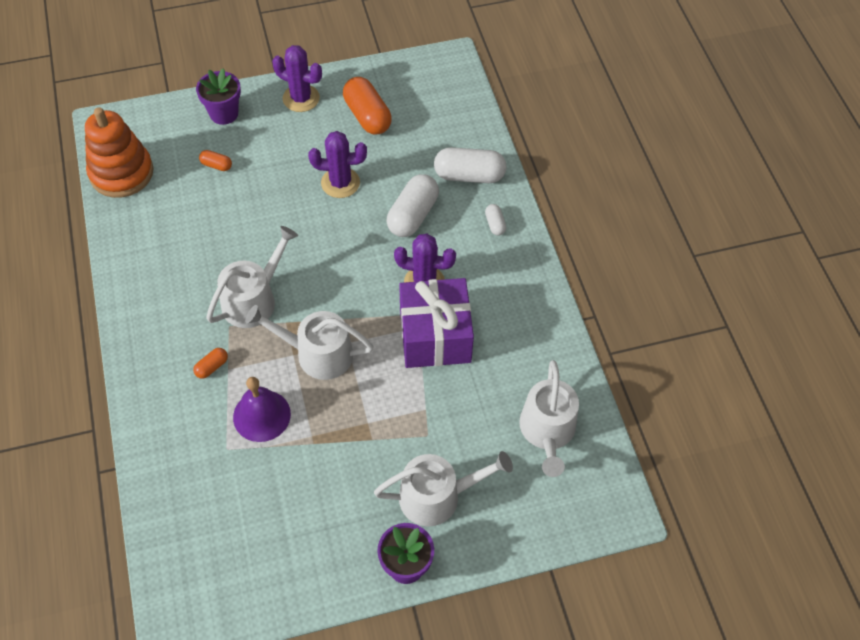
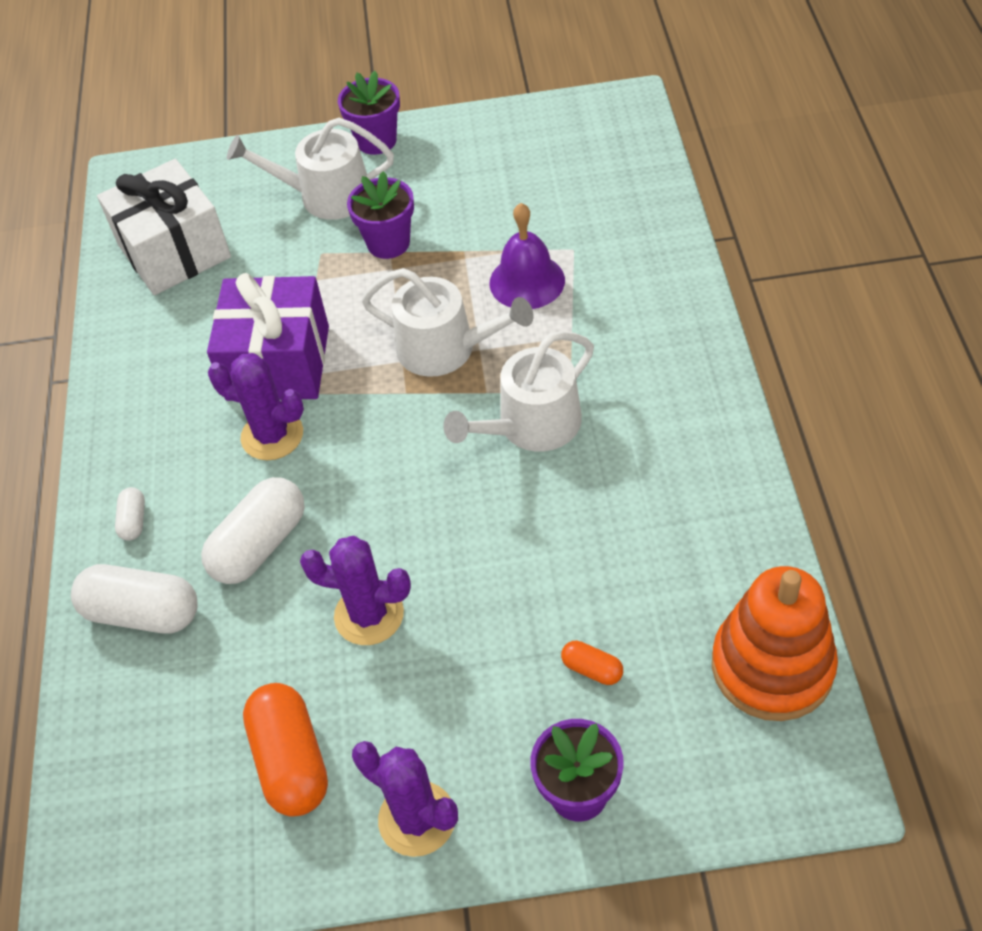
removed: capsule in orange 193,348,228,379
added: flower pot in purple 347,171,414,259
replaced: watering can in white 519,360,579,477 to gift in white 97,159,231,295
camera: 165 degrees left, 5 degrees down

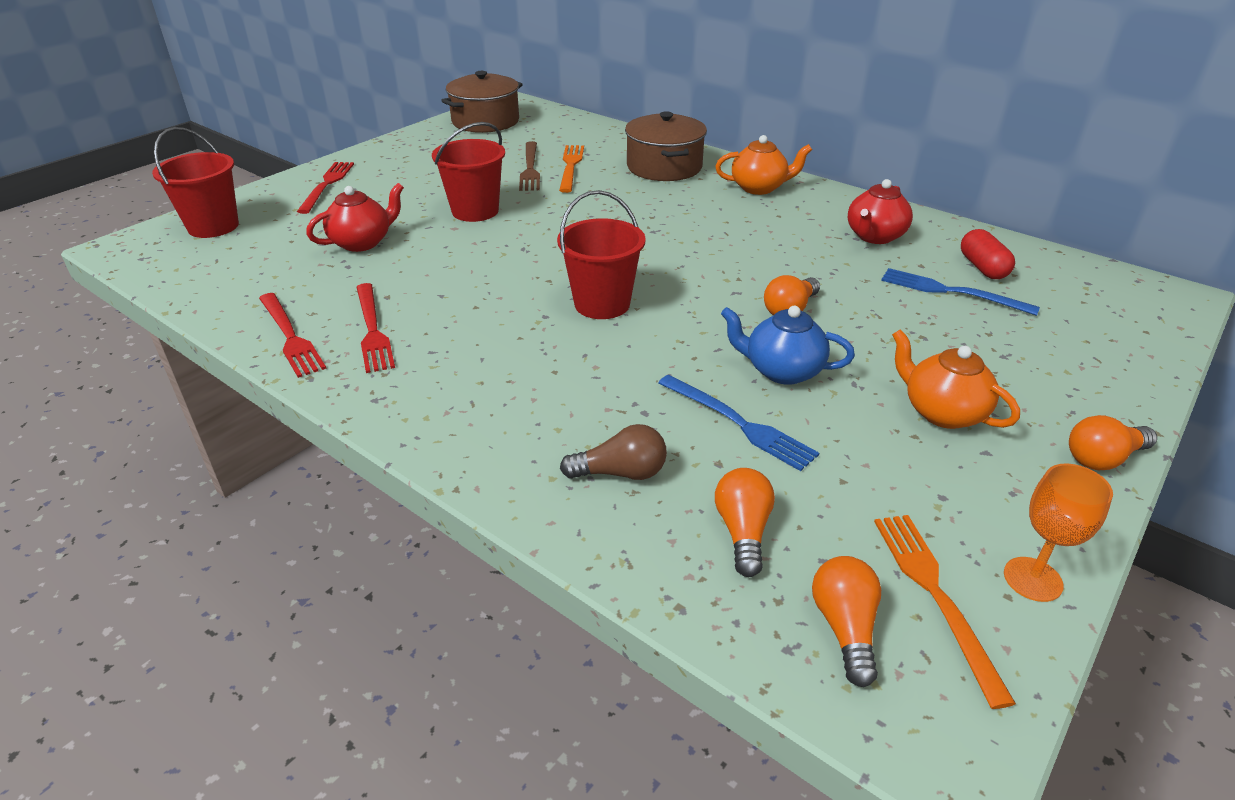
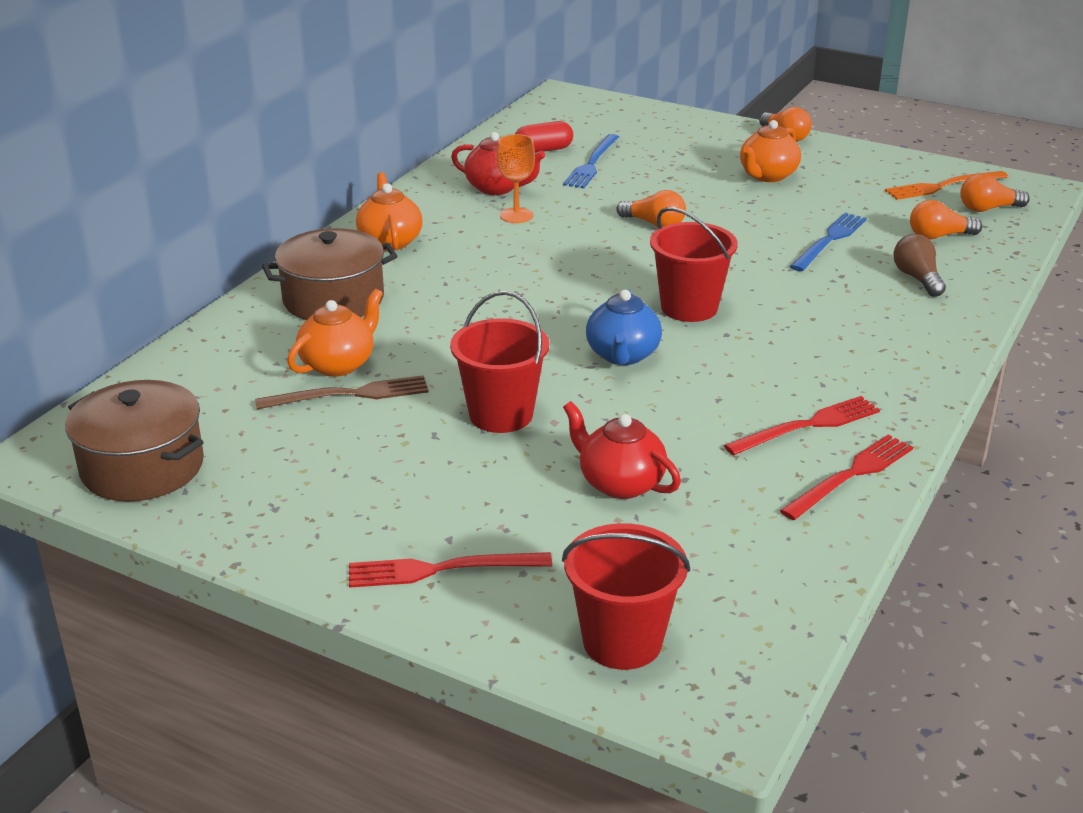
moved: teapot in blue 721,306,855,385 to 586,290,662,365; goblet in orange 1004,464,1113,602 to 497,134,535,223
replaced: fork in orange 559,145,584,193 to teapot in orange 287,289,383,377
camera: 100 degrees left, 5 degrees down

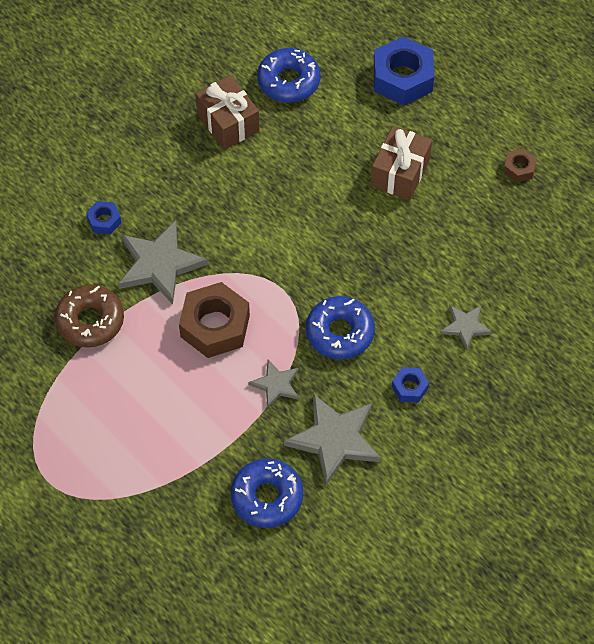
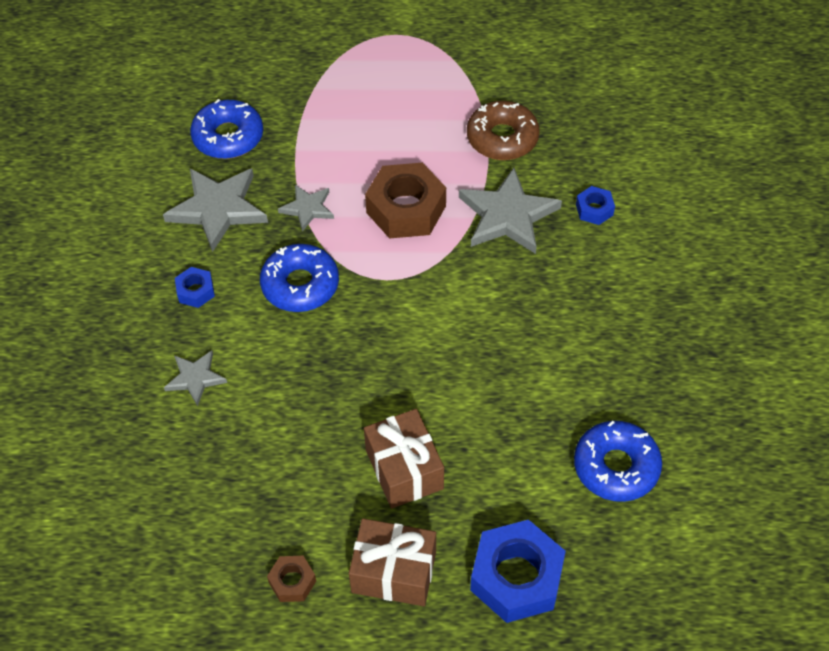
moved: gift in brown 195,75,260,150 to 349,518,436,606
camera: 135 degrees right, 5 degrees down

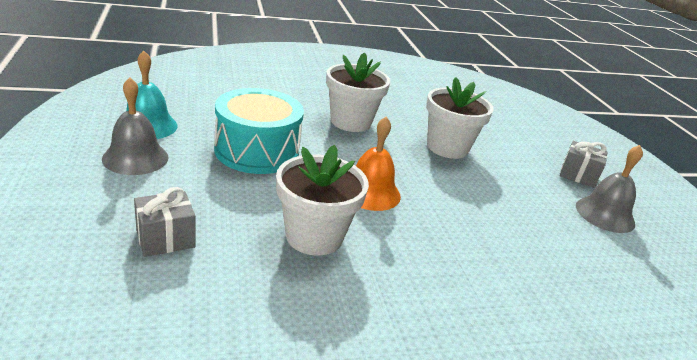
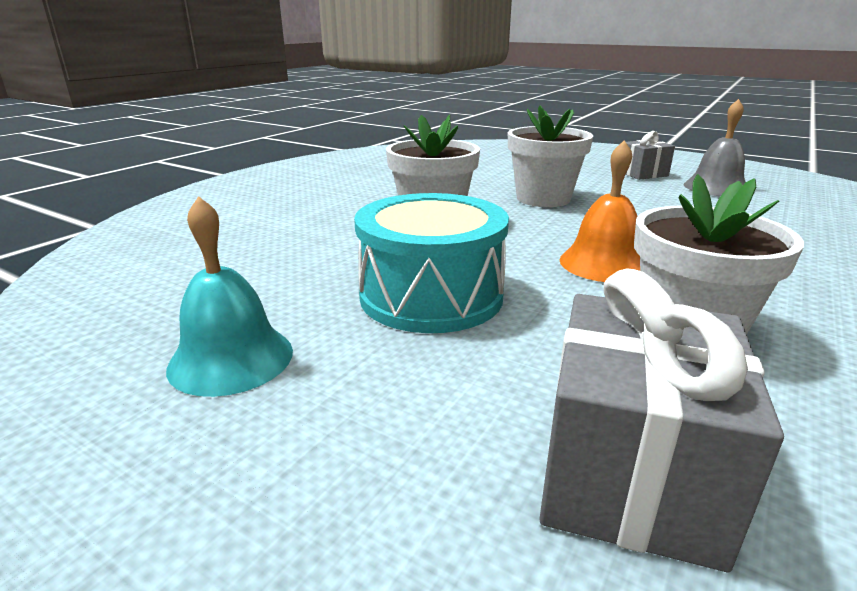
removed: bell in grey 102,77,168,175
resized: gift in grey 134,187,196,257 = 539,269,784,572 x1.72
camera: 40 degrees left, 5 degrees down

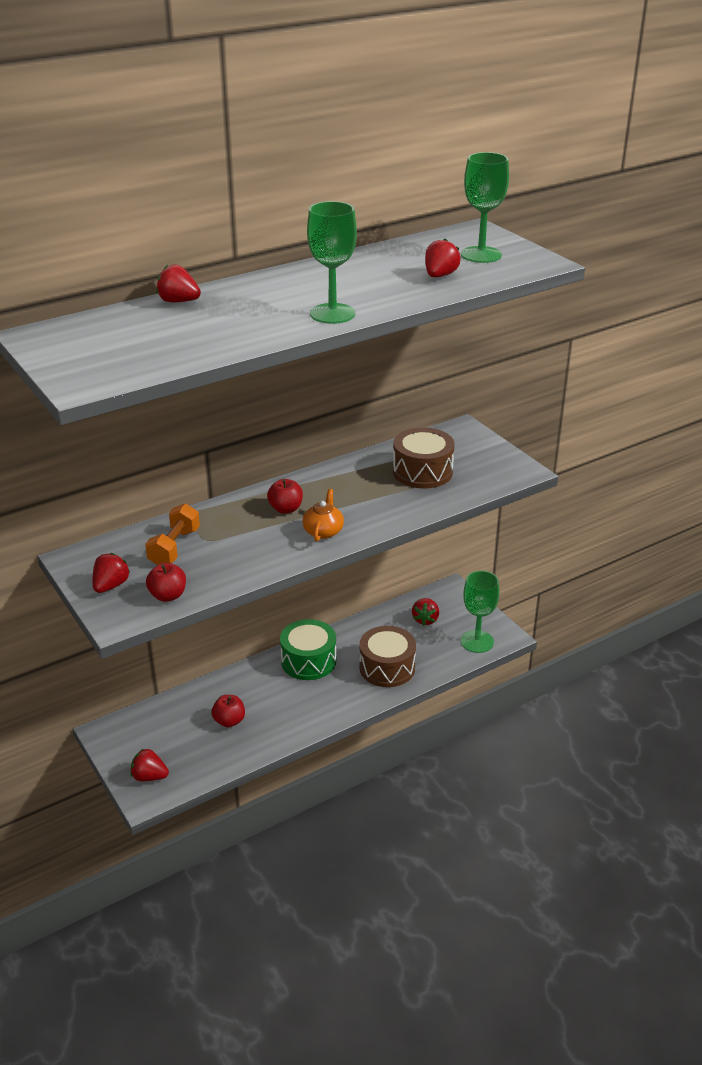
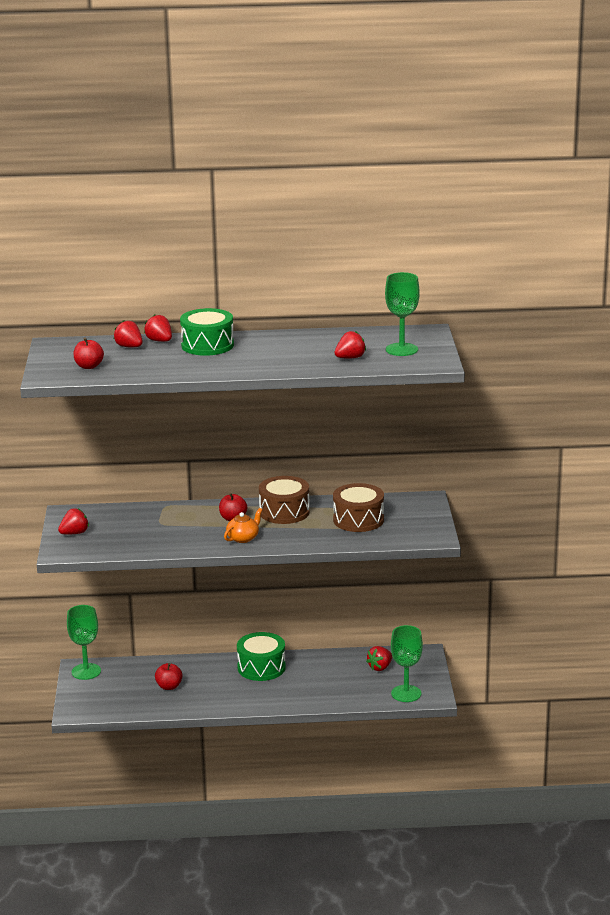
removed: dumbbell in orange 145,504,200,565
added: drum in green 180,308,234,356
moved: strawberry in red 130,748,169,781 to 114,320,143,347; apple in red 146,563,186,602 to 73,338,104,369; goblet in green 307,201,357,324 to 67,605,101,680; drum in brown 359,626,416,687 to 259,476,310,524
camera: 30 degrees right, 10 degrees down

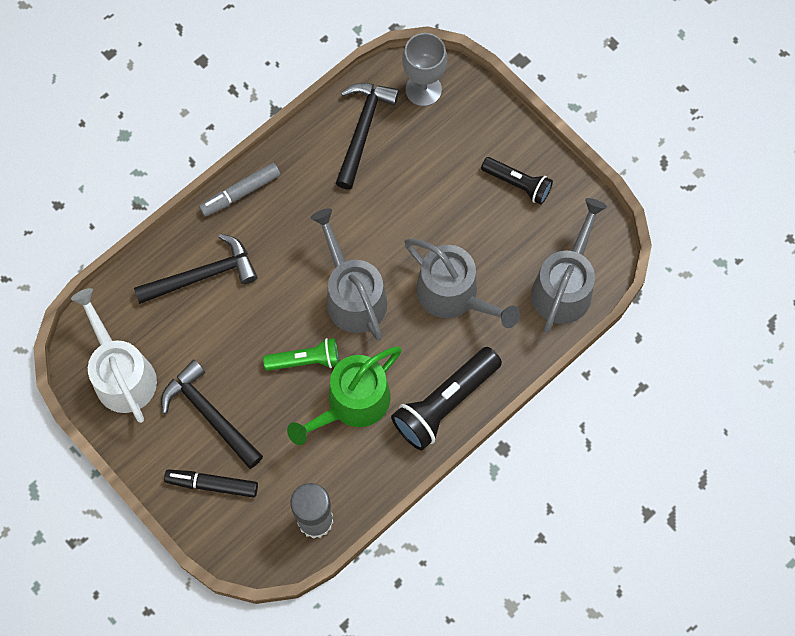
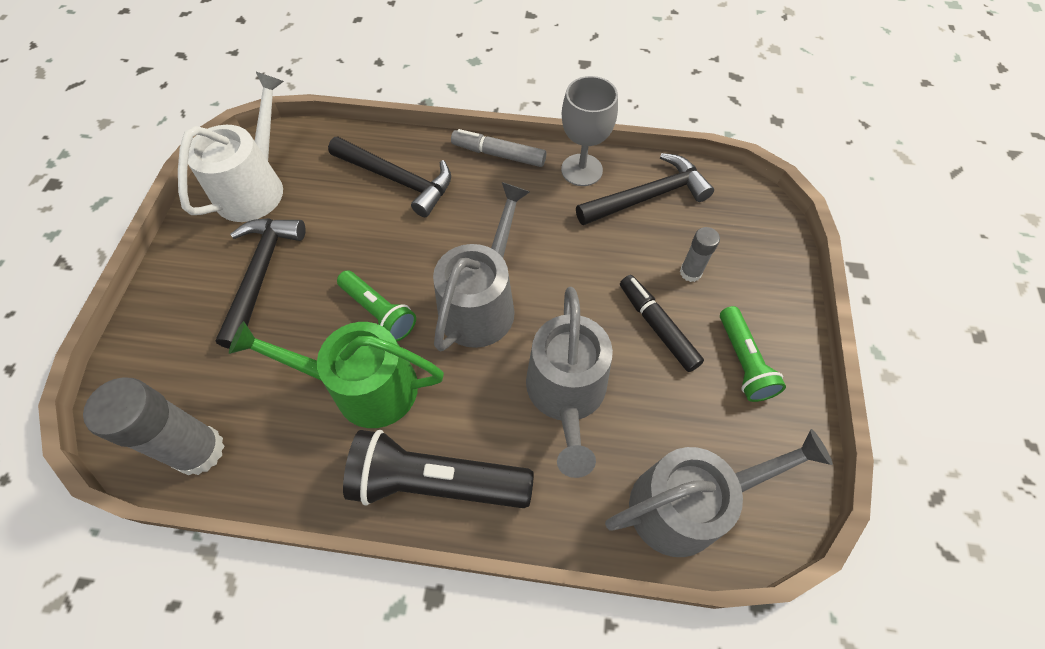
added: glue stick in grey 680,227,720,282
moved: marker in black 164,469,258,498 to 620,275,704,372; goblet in grey 402,33,447,106 to 561,76,618,186
recoloured: flashlight in black 481,157,553,205 to flashlight in green 720,306,786,402
camera: 50 degrees right, 10 degrees down

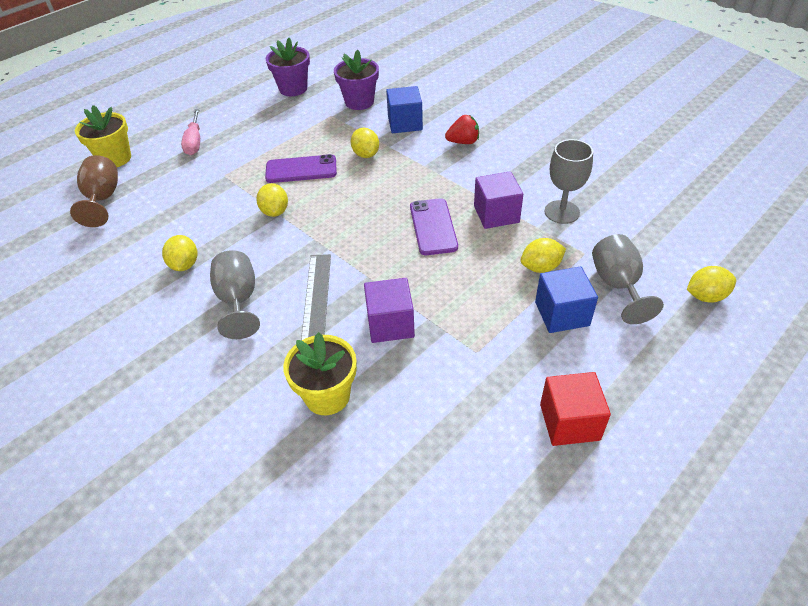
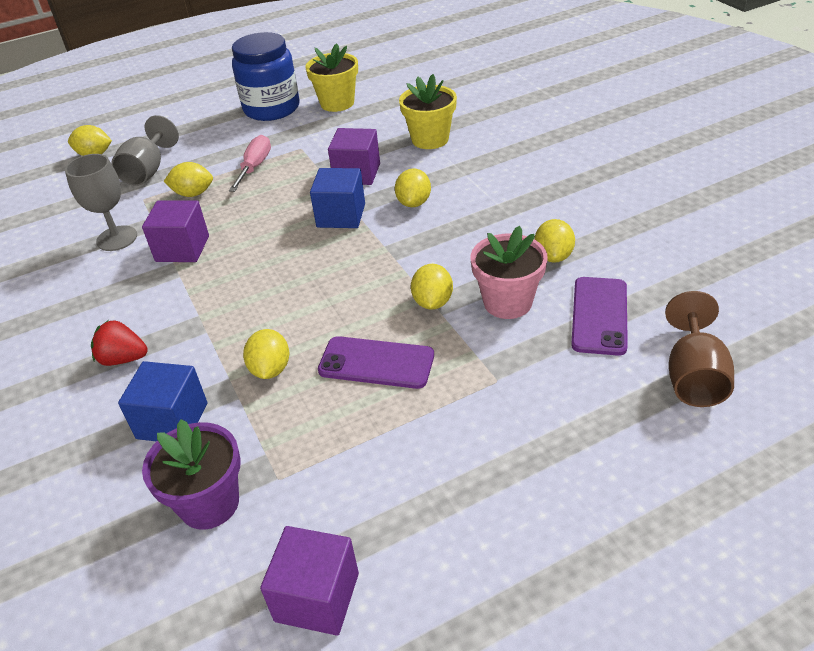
removed: goblet in grey 210,250,260,339
added: flower pot in pink 471,226,548,319
moved: flower pot in yellow 75,105,131,167 to 306,43,358,112; screwdriver in pink 181,109,200,155 to 229,135,271,192; phone in purple 410,198,458,255 to 571,277,628,356; cube in blue 535,266,598,333 to 310,168,365,228
replaced: flower pot in purple 266,38,310,96 to cube in purple 260,526,359,636; ruler in grey 301,254,331,340 to lemon in yellow 395,168,431,207; cube in red 540,372,611,446 to jar in blue 232,32,300,121
camera: 160 degrees left, 5 degrees down

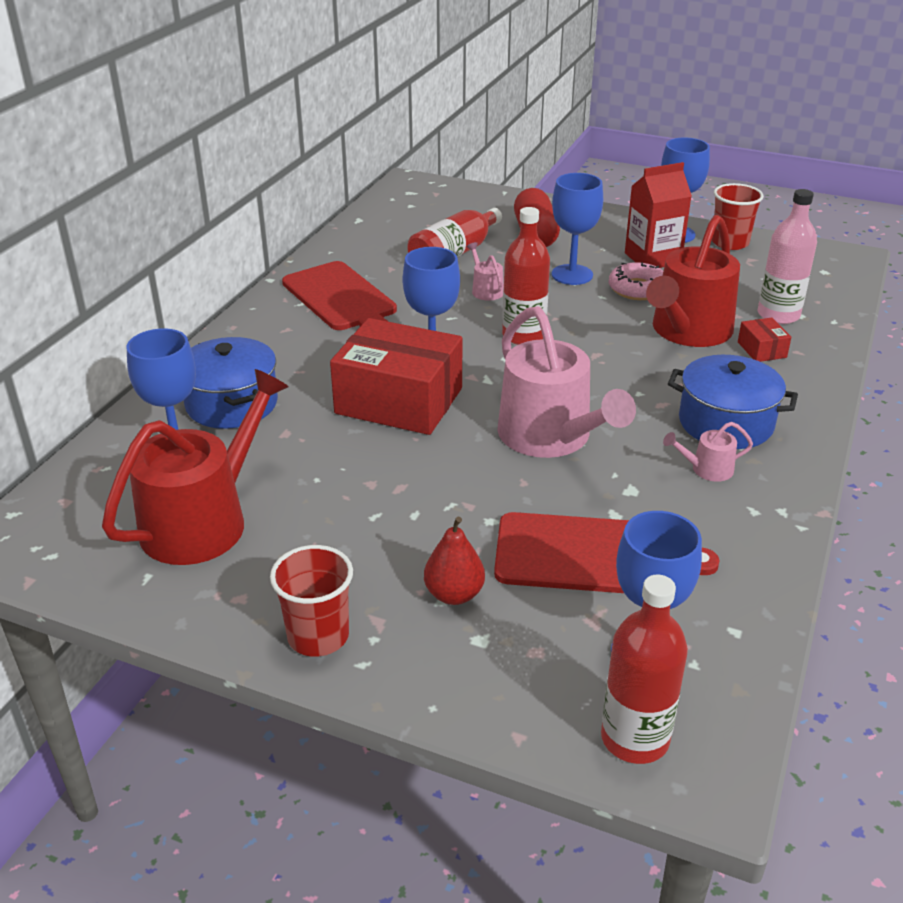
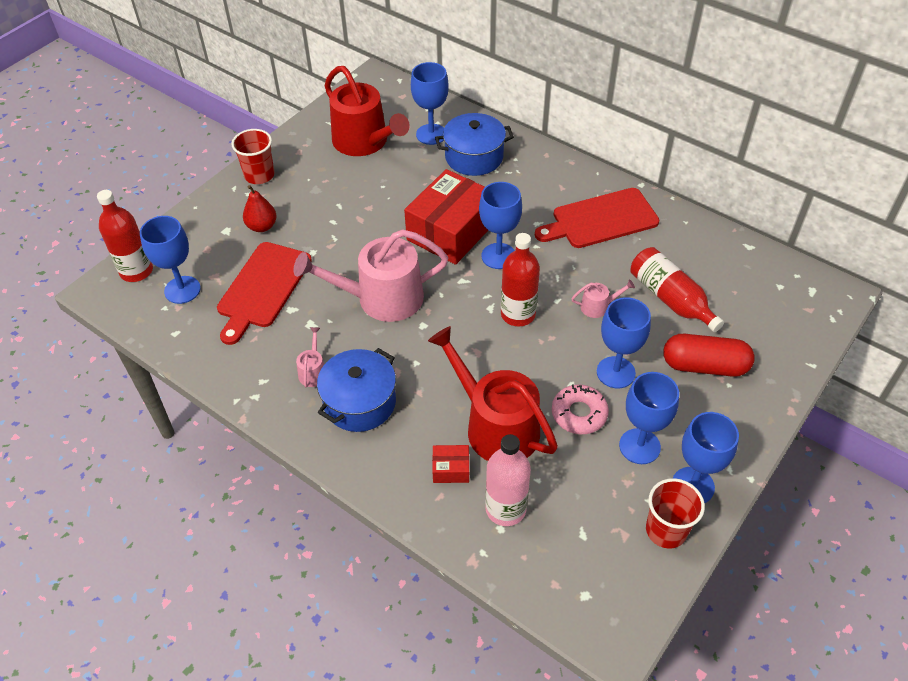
replaced: carton in red 625,162,692,268 to goblet in blue 619,372,679,464
camera: 105 degrees right, 15 degrees up

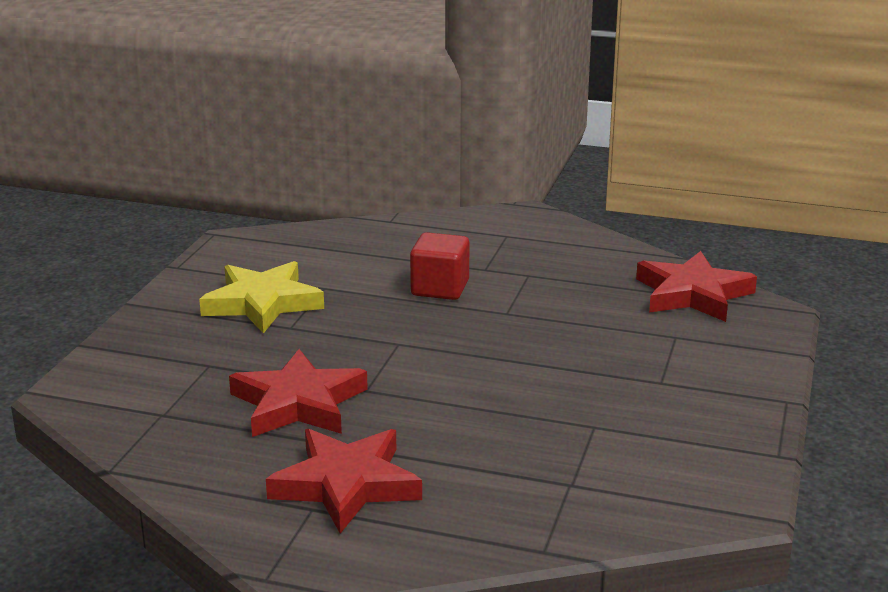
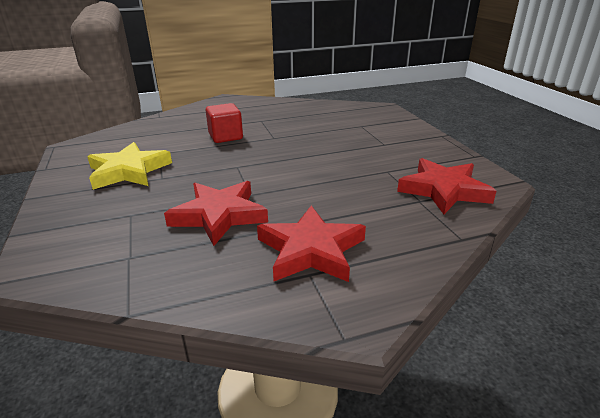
moved: star in red 636,251,757,322 to 397,158,496,214
camera: 35 degrees left, 5 degrees up

